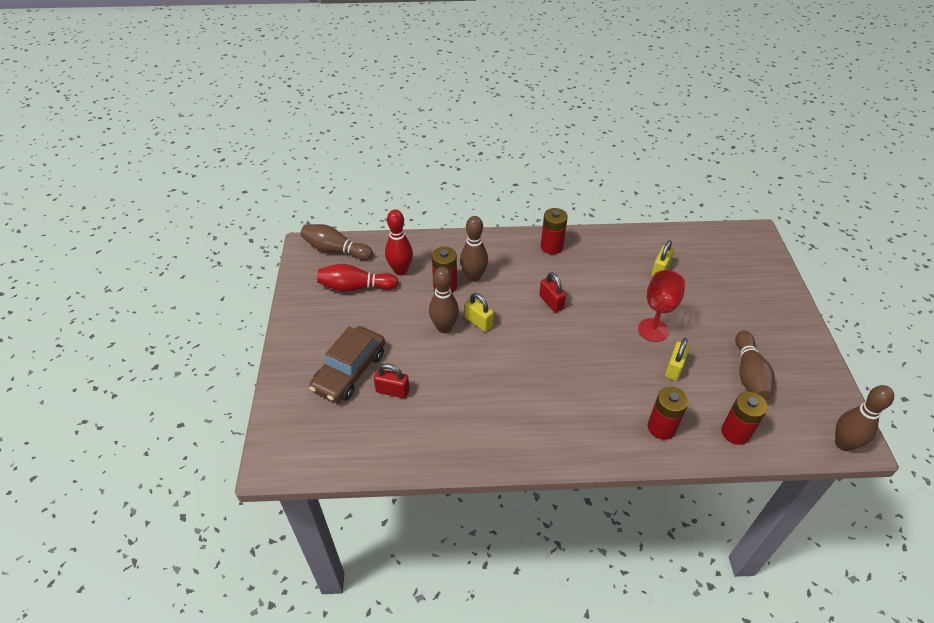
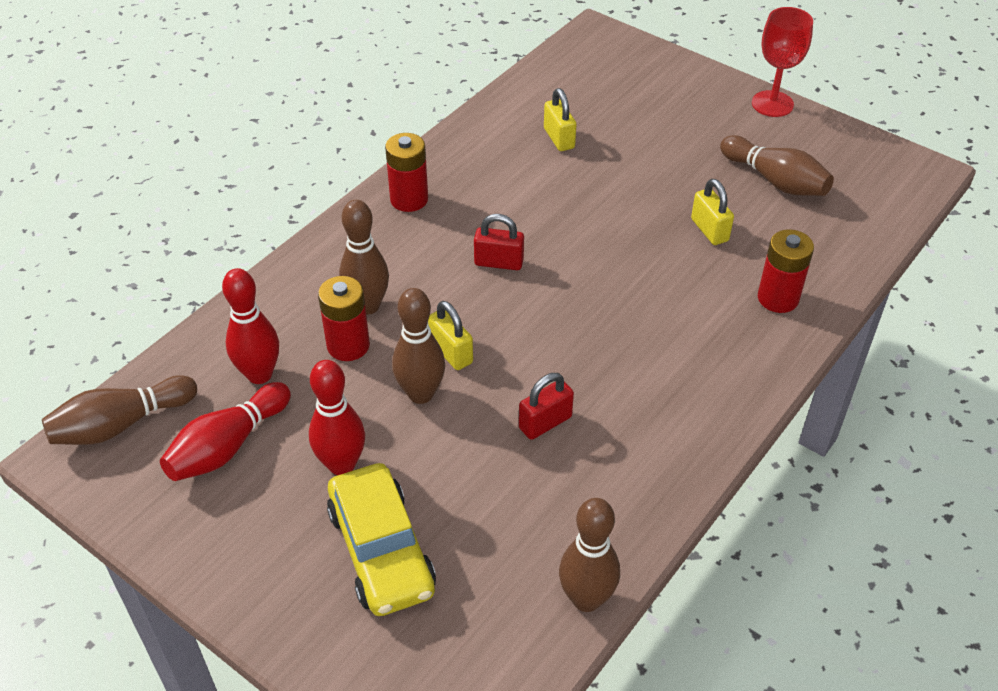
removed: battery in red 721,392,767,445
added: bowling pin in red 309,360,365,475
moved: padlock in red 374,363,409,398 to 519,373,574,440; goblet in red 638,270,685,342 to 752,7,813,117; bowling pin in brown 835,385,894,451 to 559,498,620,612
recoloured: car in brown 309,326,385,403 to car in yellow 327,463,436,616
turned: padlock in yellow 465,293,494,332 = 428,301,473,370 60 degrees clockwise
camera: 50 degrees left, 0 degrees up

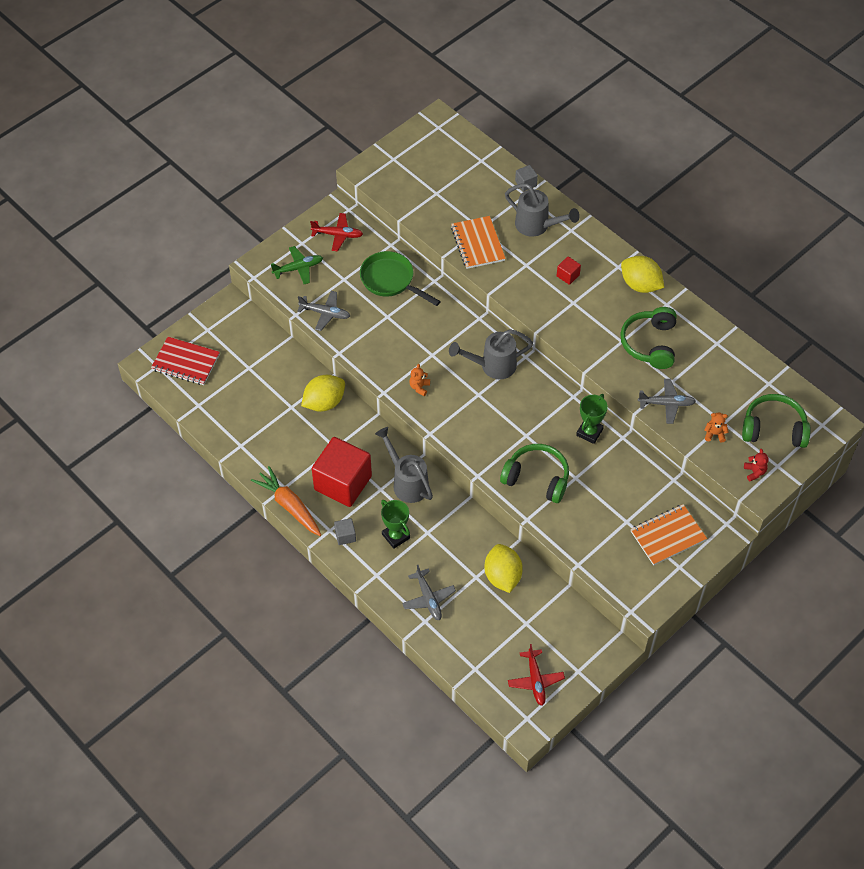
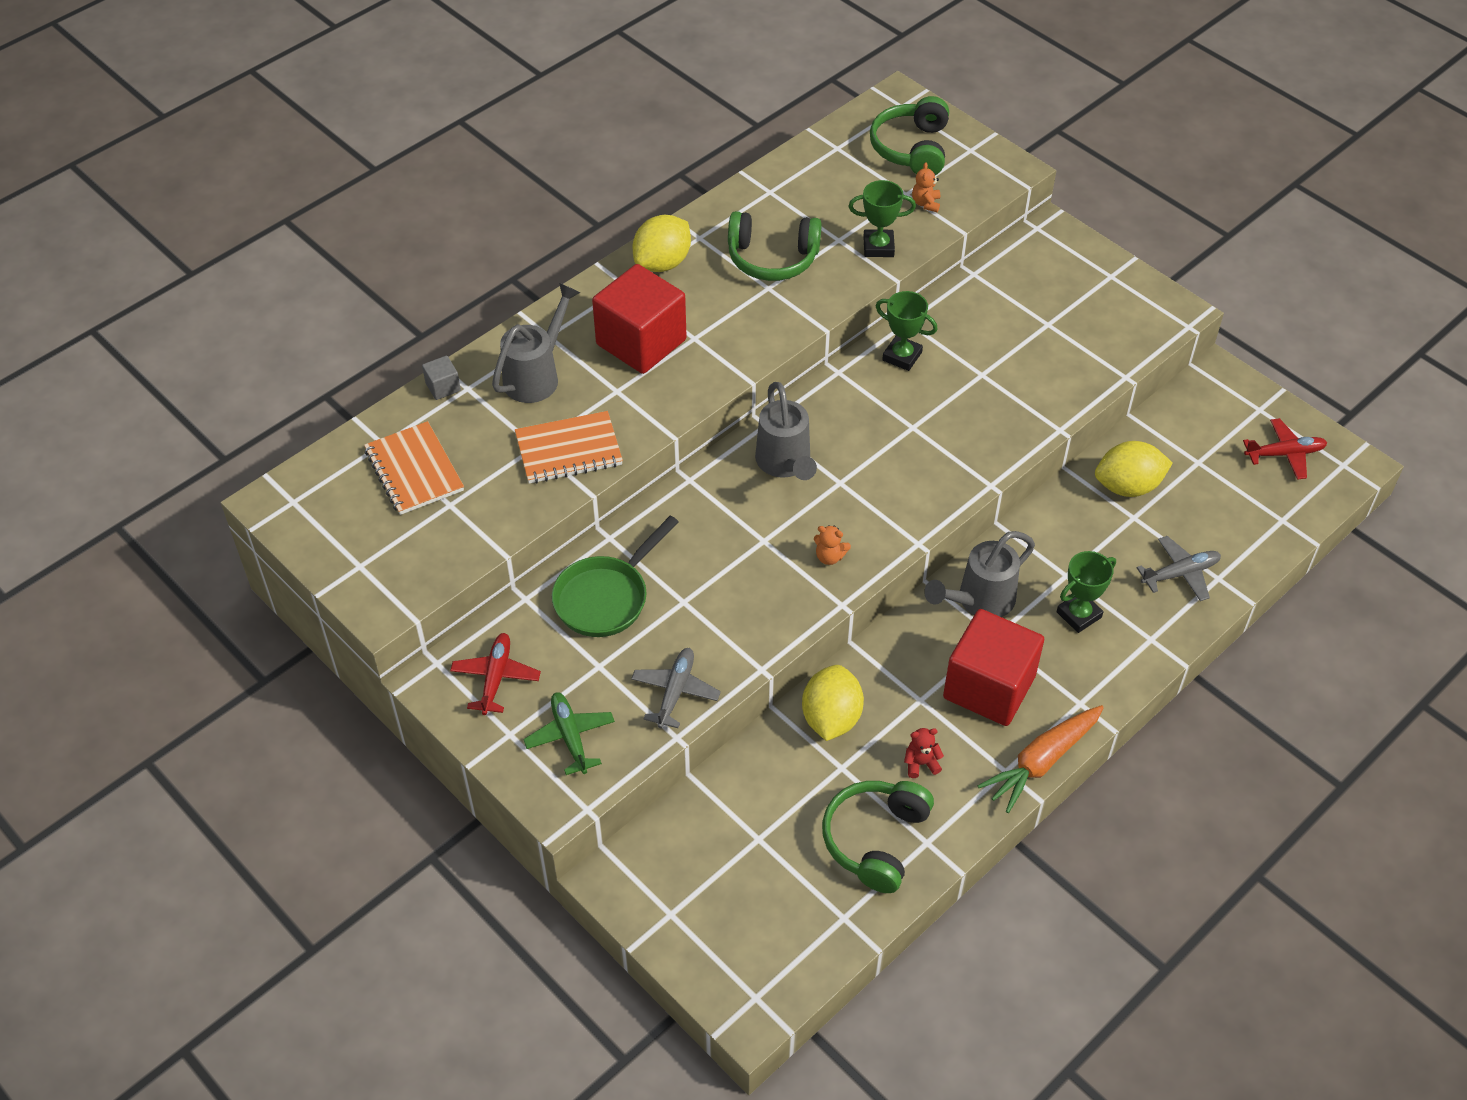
removed: notebook in red 151,337,220,385; cube in grey 334,518,356,545
moved: headphones in green 500,444,569,503 to 822,781,934,893; notebook in orange 630,504,707,566 to 364,421,464,515; teddy bear in red 744,449,769,481 to 904,728,944,778
replaced: plane in grey 638,379,696,424 to trophy in green 849,180,916,257
turned: lemon in yellow 301,375,345,412 = 802,665,864,741 45 degrees clockwise
resized: cube in red 557,257,581,285 = 592,264,687,374 x2.44
camera: 90 degrees left, 5 degrees down

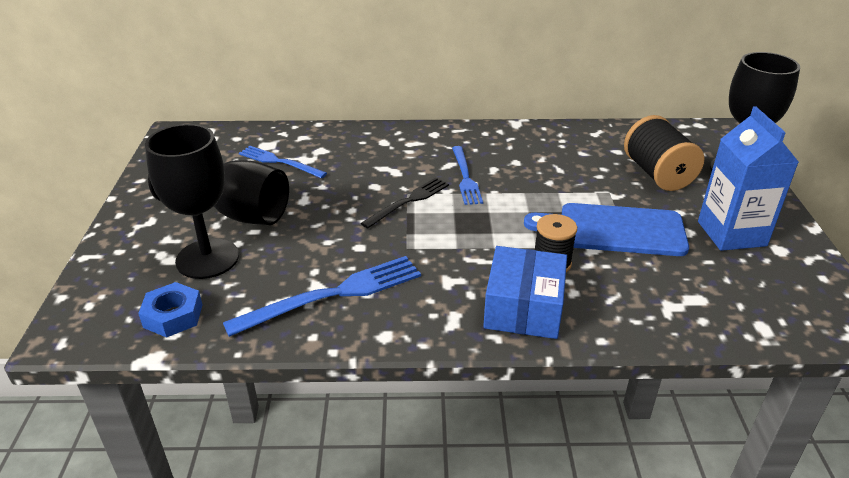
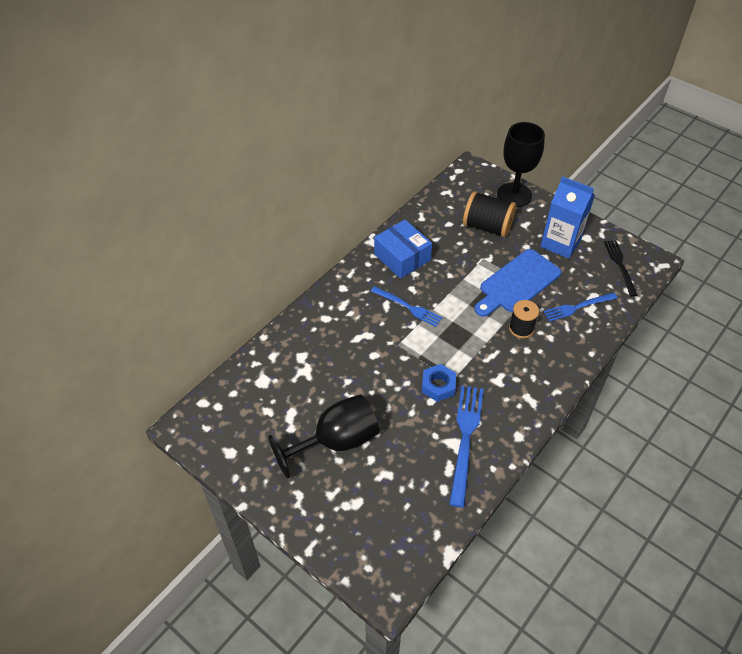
removed: goblet in black 145,124,239,279
moved: nut in blue 138,282,202,338 to 422,364,456,402; fork in blue 239,146,327,178 to 543,293,617,322; fork in black 361,178,449,229 to 604,240,637,297; box in blue 483,246,567,339 to 374,220,432,279
camera: 50 degrees left, 15 degrees up

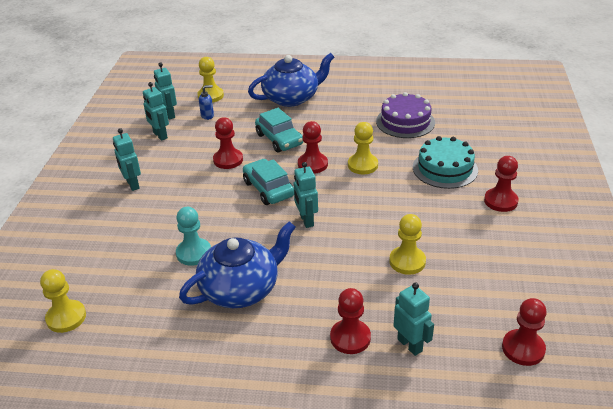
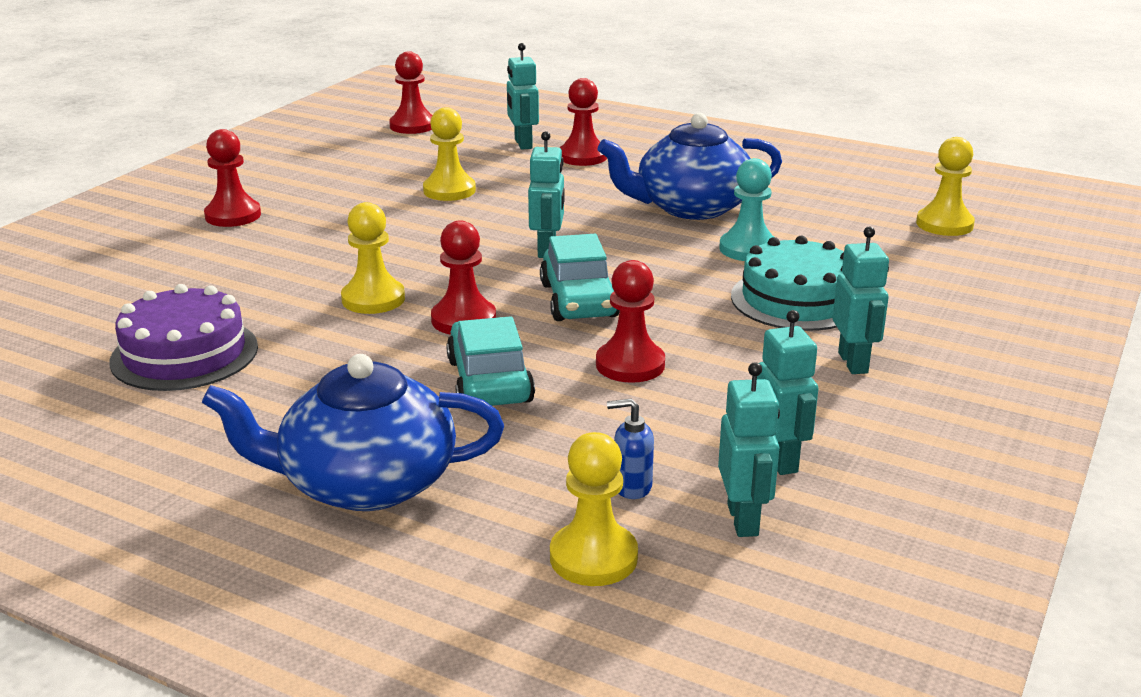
moved: cake in turquoise 413,136,478,189 to 731,236,844,331
camera: 160 degrees left, 10 degrees down

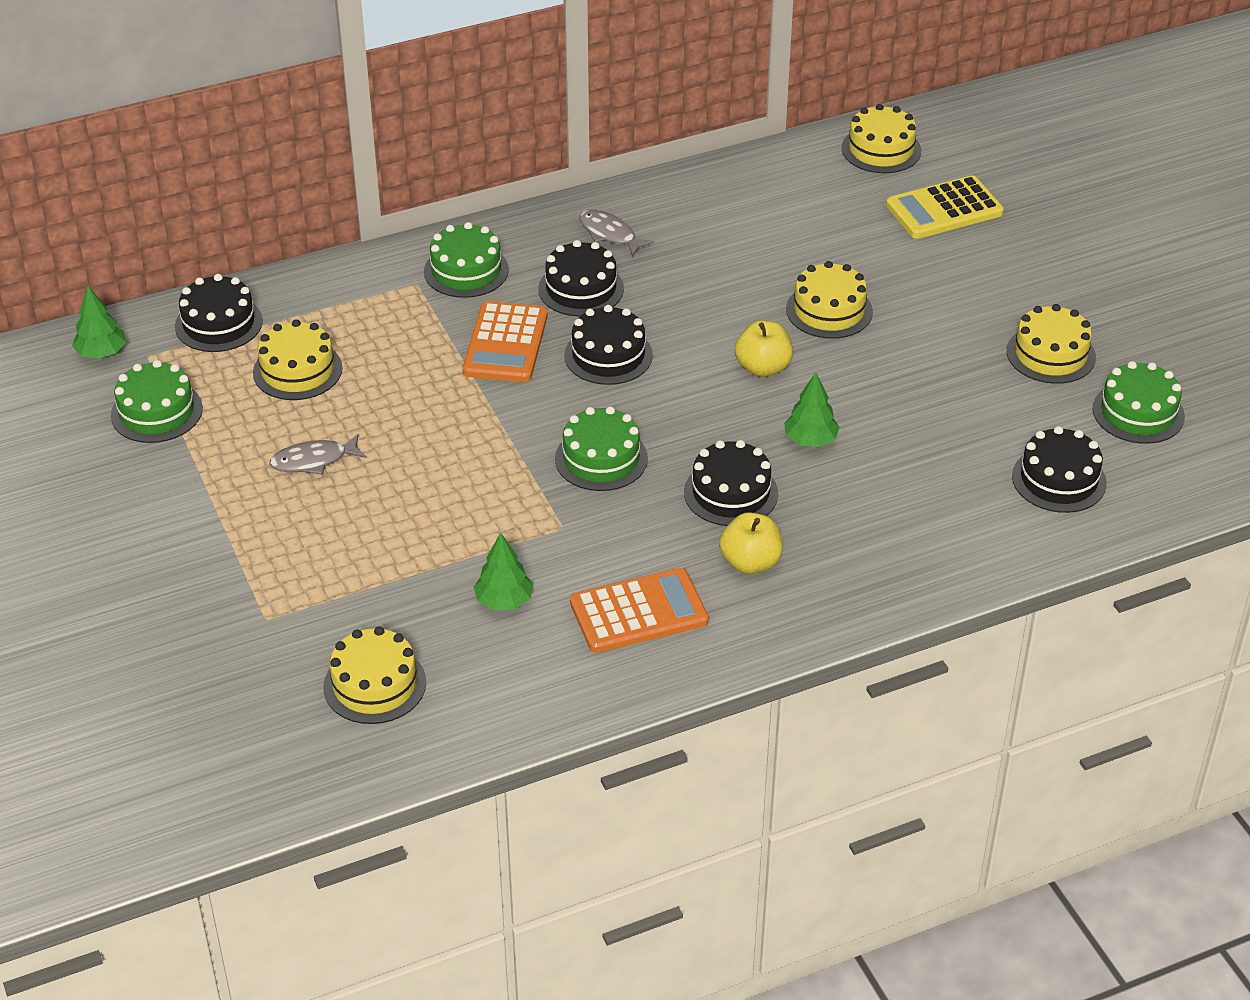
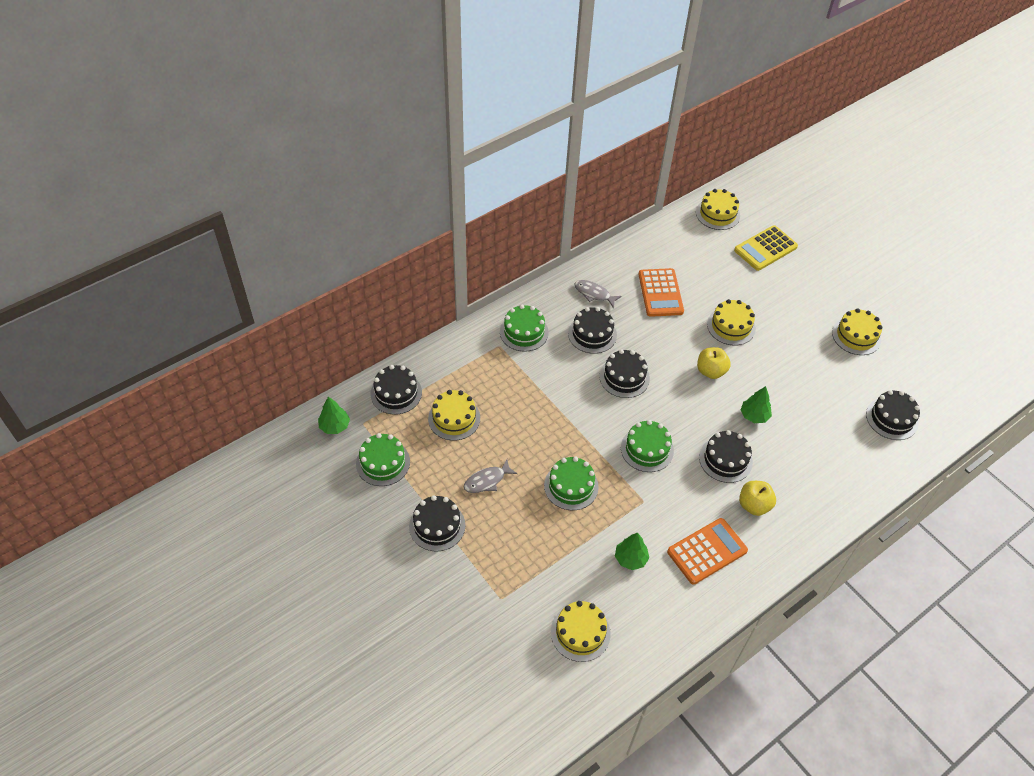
added: cake in black 409,495,465,552
moved: calculator in orange 462,301,548,382 to 639,268,684,317; cake in green 1093,361,1185,444 to 544,457,599,510
camera: 15 degrees left, 10 degrees up

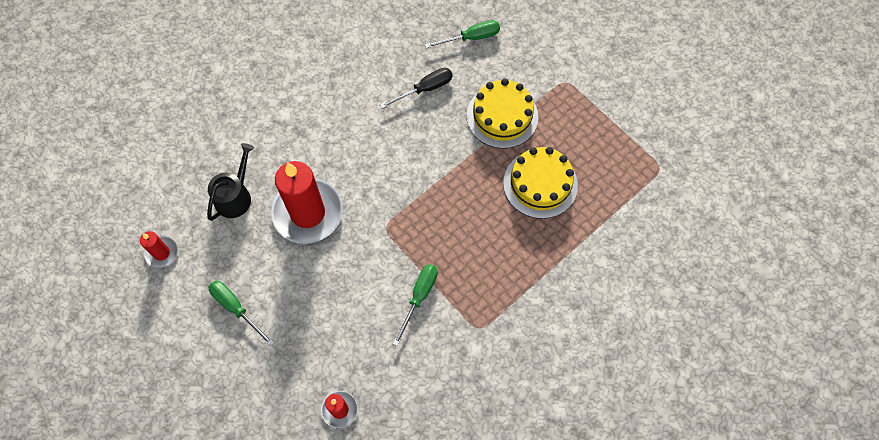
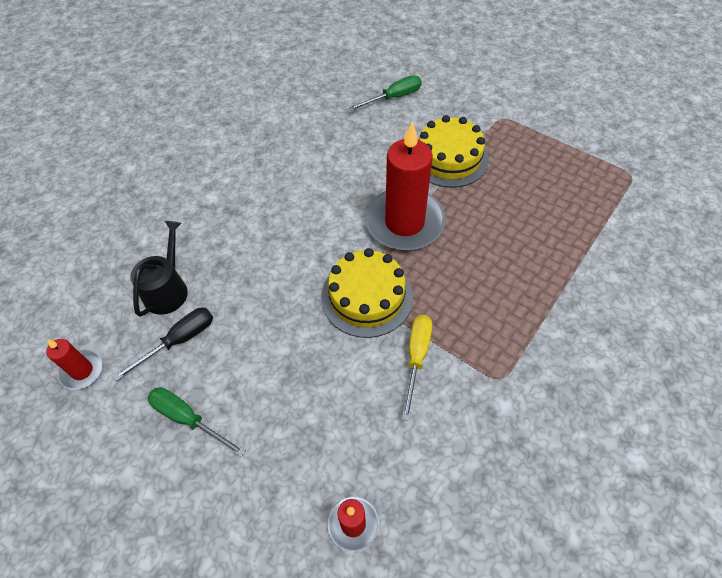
moved: candle in red 271,161,343,244 to 365,122,446,251; screwdriver in black 380,68,453,109 to 113,308,213,381; cake in yellow 503,147,578,219 to 321,248,413,338
recoloured: screwdriver in green 393,264,438,346 to screwdriver in yellow 402,315,432,421
camera: 10 degrees left, 10 degrees down

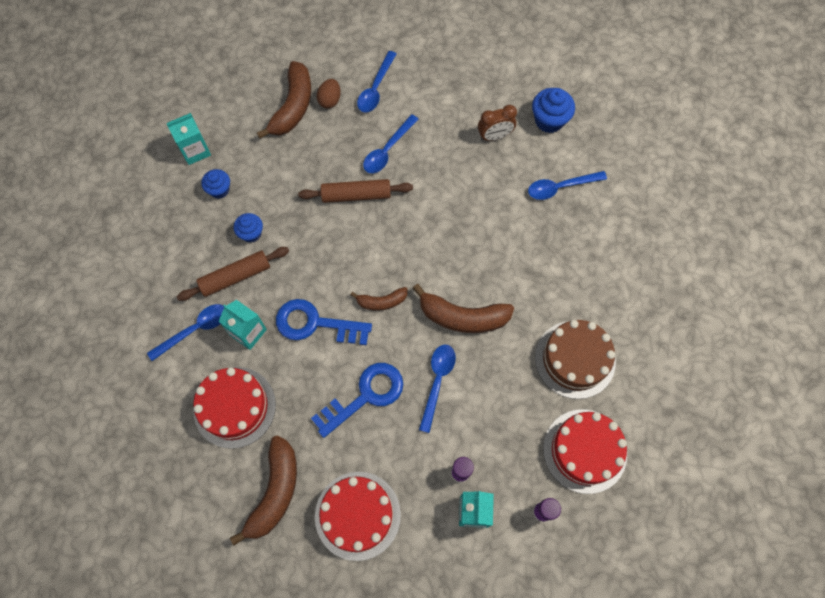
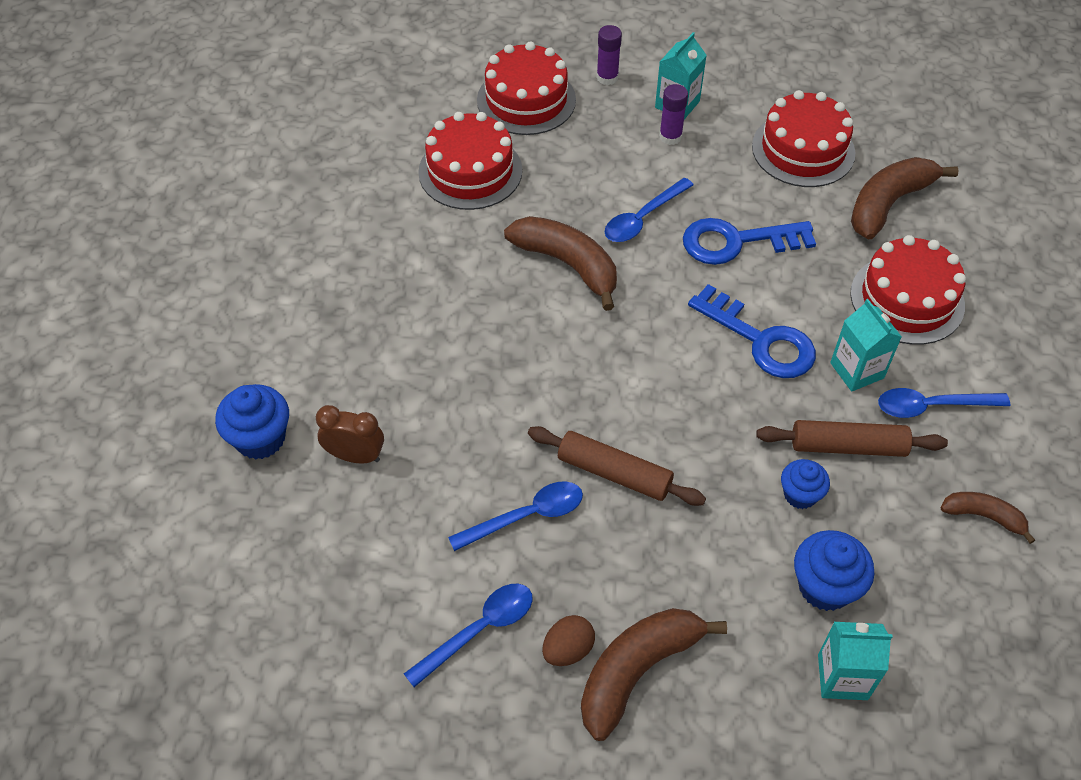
removed: spoon in blue 528,171,607,200
moved: banana in brown 351,287,408,311 to 940,492,1035,544
recoloured: cake in brown 535,320,616,399 to cake in red 418,112,522,210
resized: cupcake in blue 201,169,230,199 = 794,530,874,611 x1.54
camera: 150 degrees left, 15 degrees down

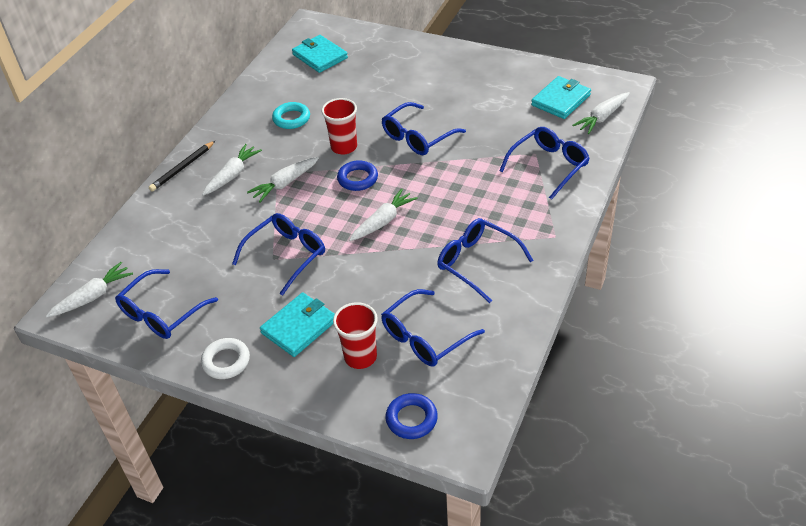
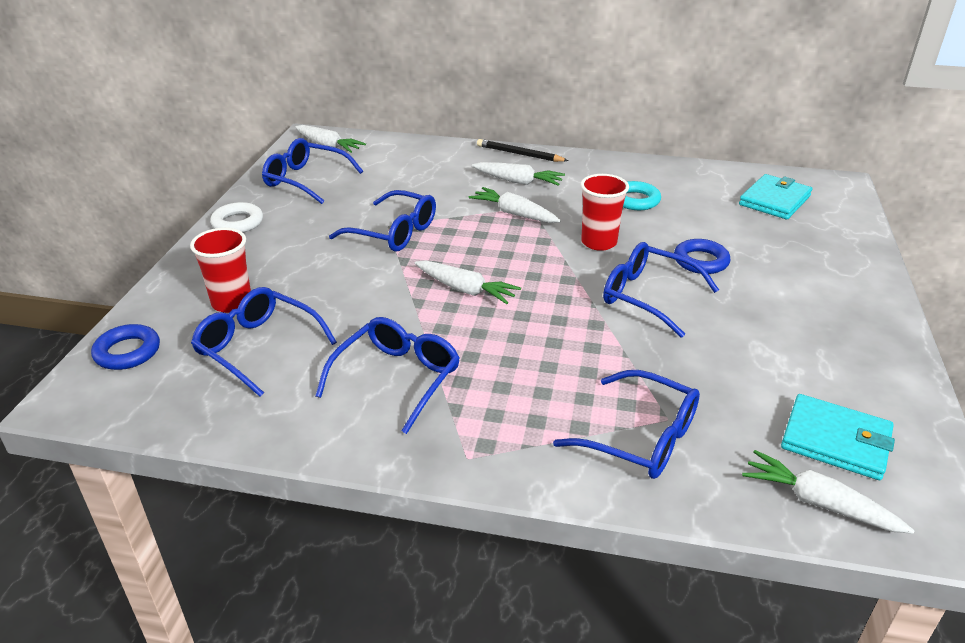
removed: wallet in turquoise 260,292,335,357
moved: ring in blue 337,160,378,191 to 674,239,731,274
camera: 75 degrees right, 10 degrees down

